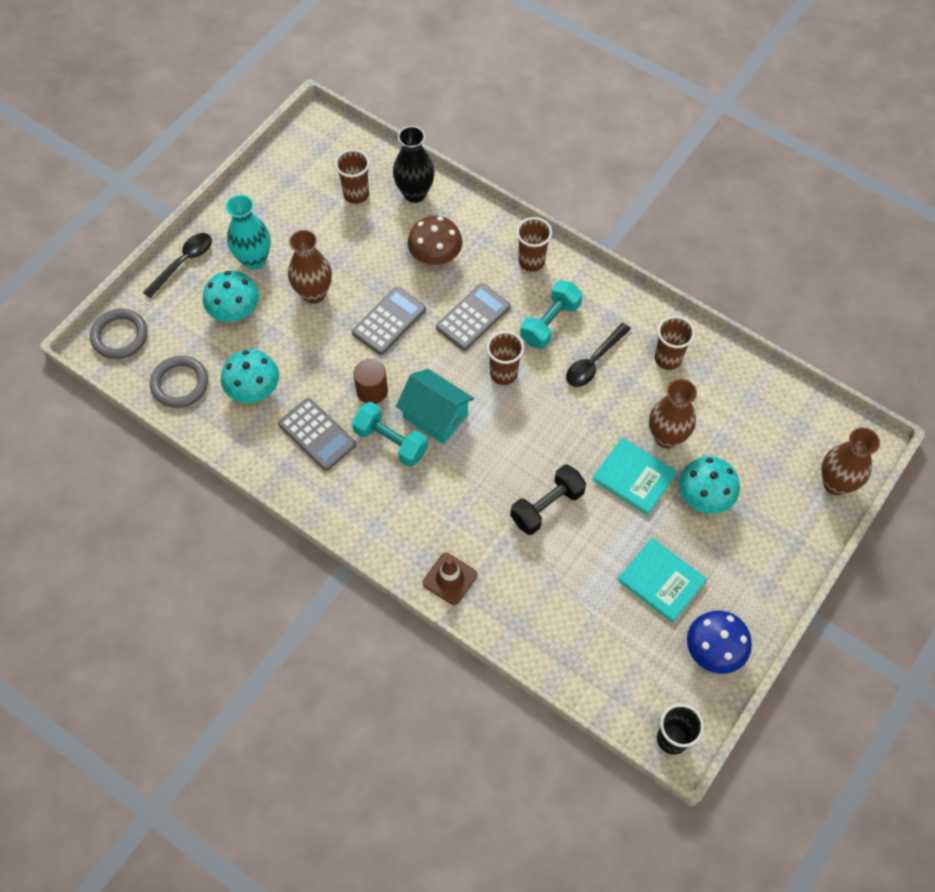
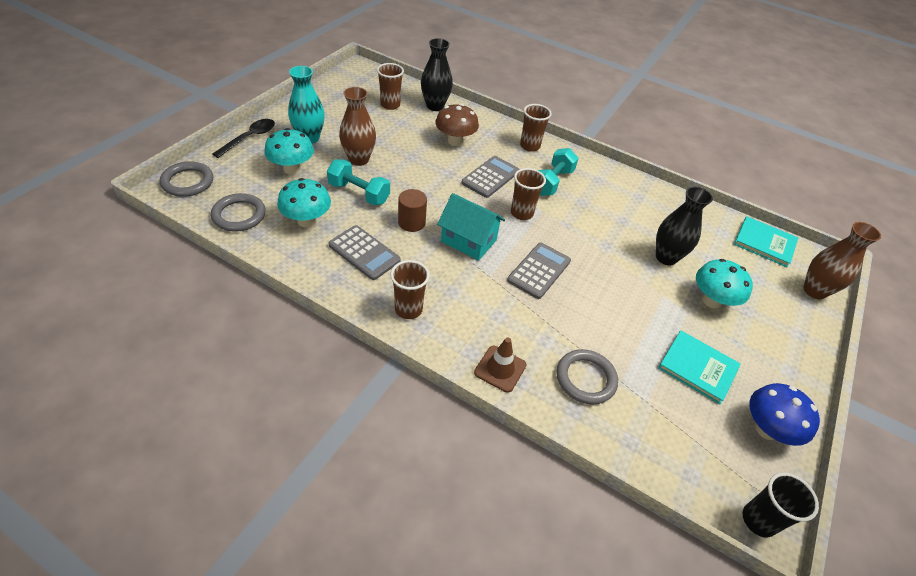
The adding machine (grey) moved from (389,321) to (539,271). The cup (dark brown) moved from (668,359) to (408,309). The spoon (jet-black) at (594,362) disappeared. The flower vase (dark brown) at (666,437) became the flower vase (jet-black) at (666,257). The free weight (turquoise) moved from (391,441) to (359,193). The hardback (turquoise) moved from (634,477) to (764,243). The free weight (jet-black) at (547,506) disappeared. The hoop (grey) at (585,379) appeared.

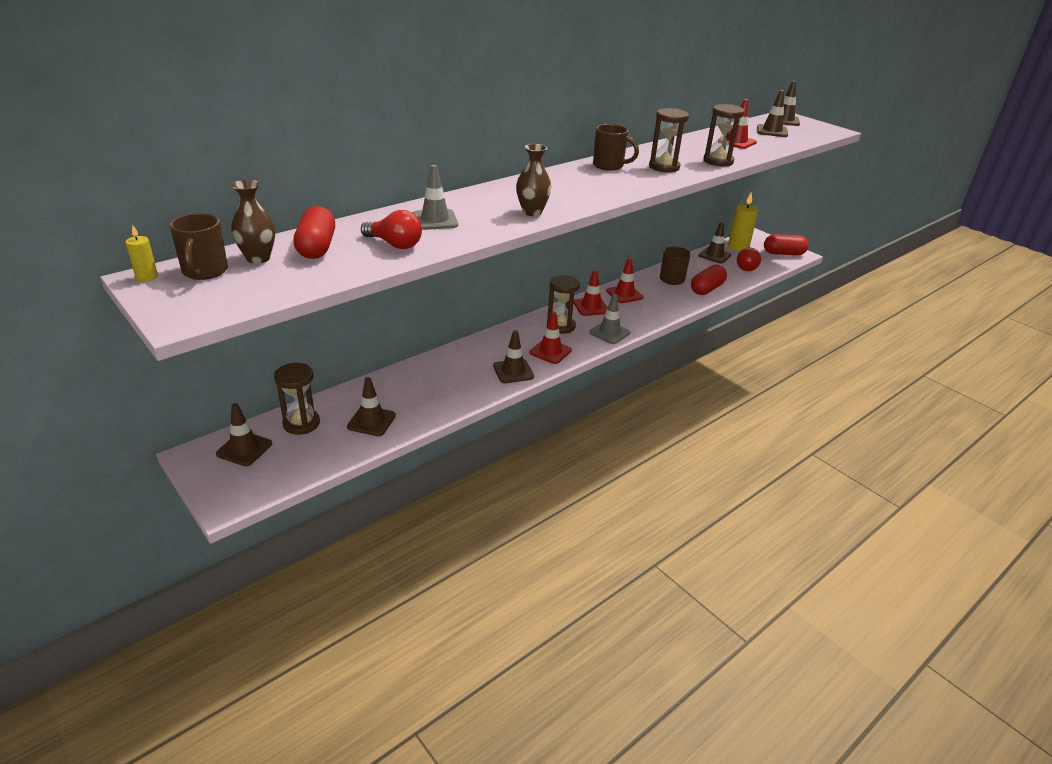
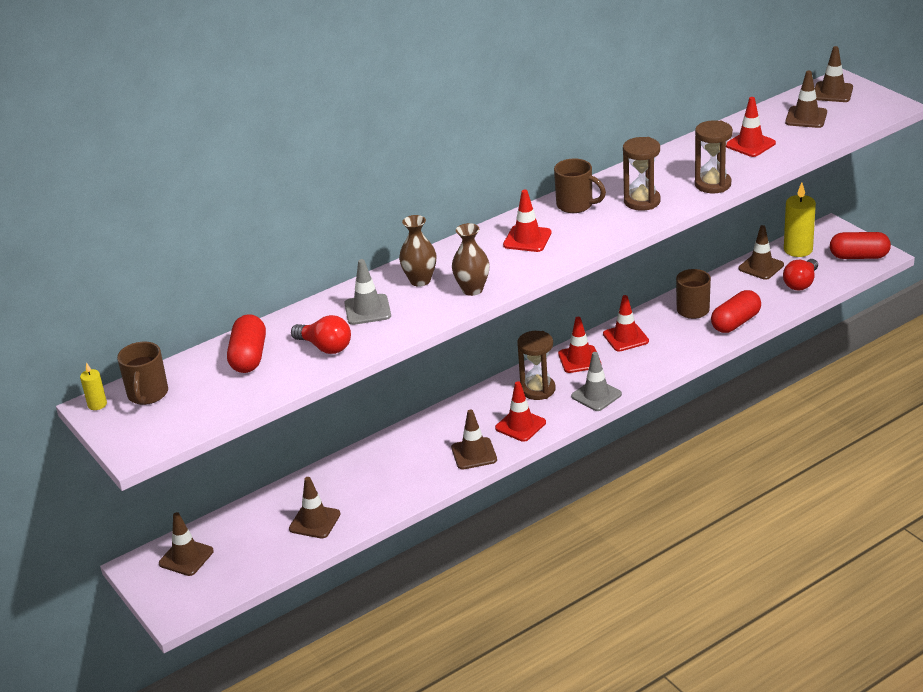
The flower vase (dark brown) moved from (258,258) to (420,280). The sandglass (dark brown) at (301,423) disappeared. The traffic cone (red) at (527,239) appeared.

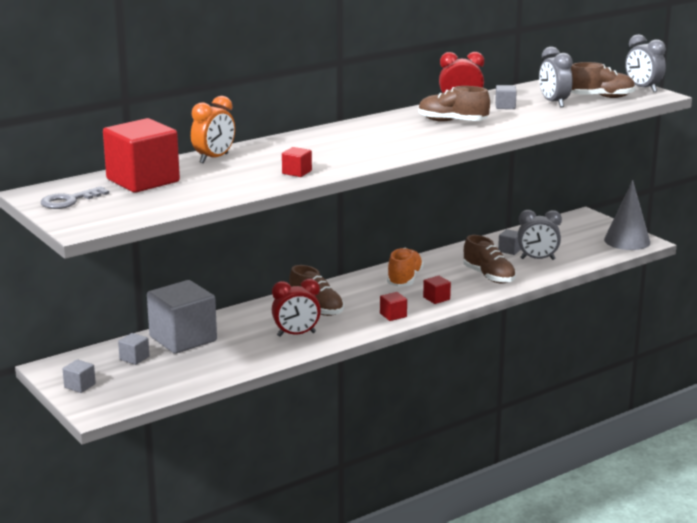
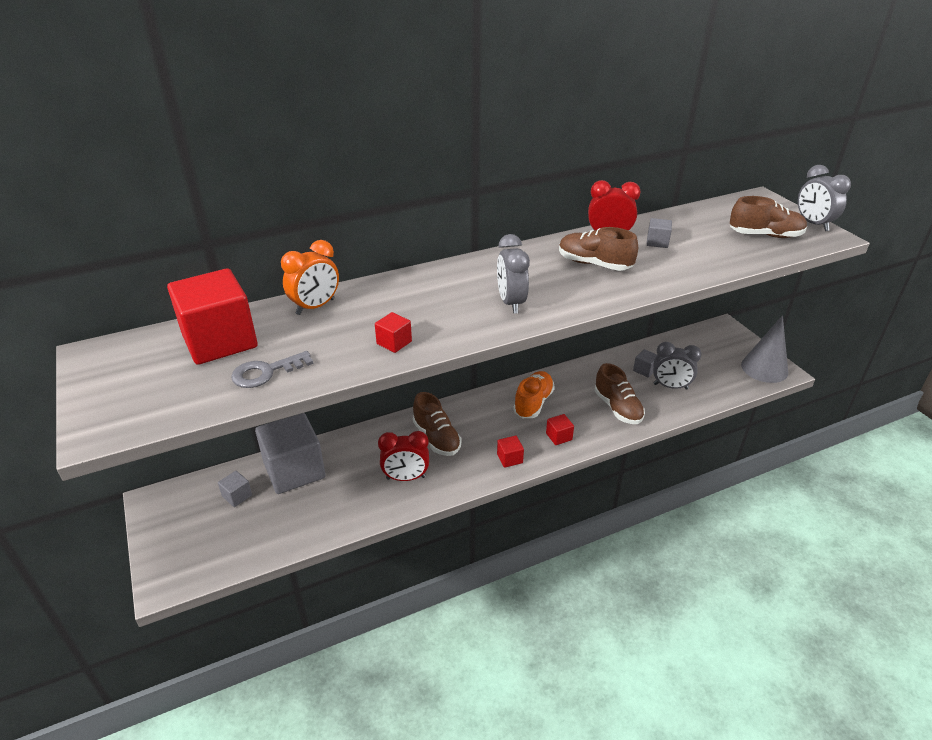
The clock (grey) moved from (554,103) to (511,303). The key (grey) moved from (69,201) to (266,372). The block (grey) at (80,386) disappeared.

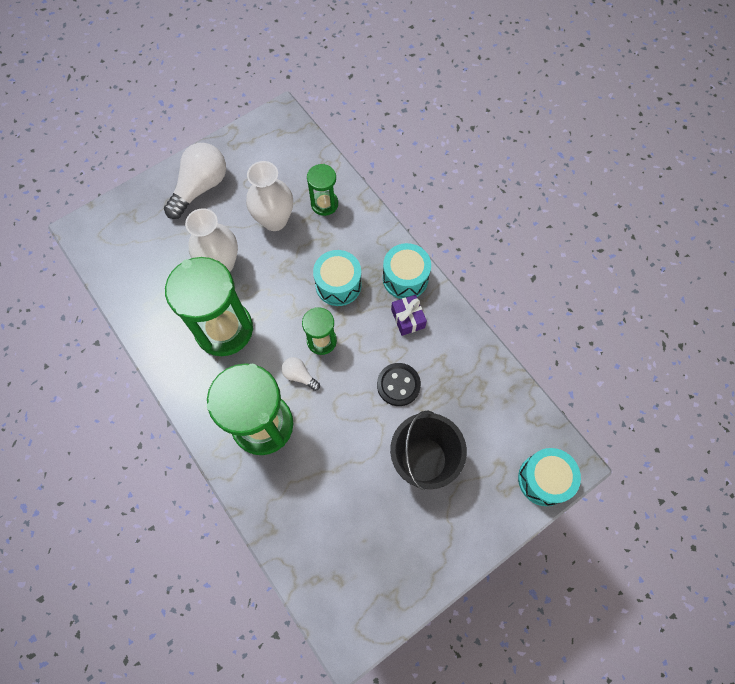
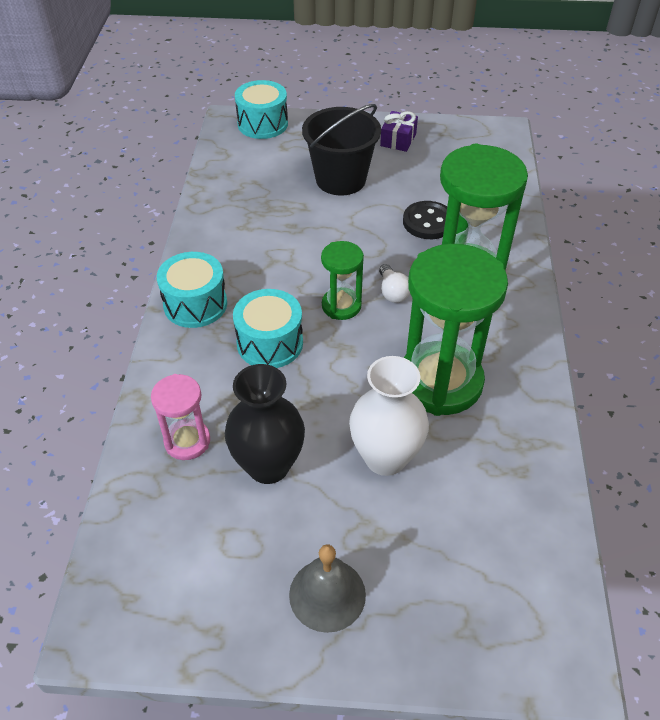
The lightbulb (snow-white) at (200,187) was replaced by the school bell (grey) at (327,594). The flower vase (snow-white) at (274,220) became the flower vase (jet-black) at (268,466). The sandglass (leaf-green) at (324,204) became the sandglass (rose-pink) at (187,441). The wrapped gift (purple) moved from (408,318) to (398,140). The shirt button (jet-black) moved from (398,385) to (428,222).

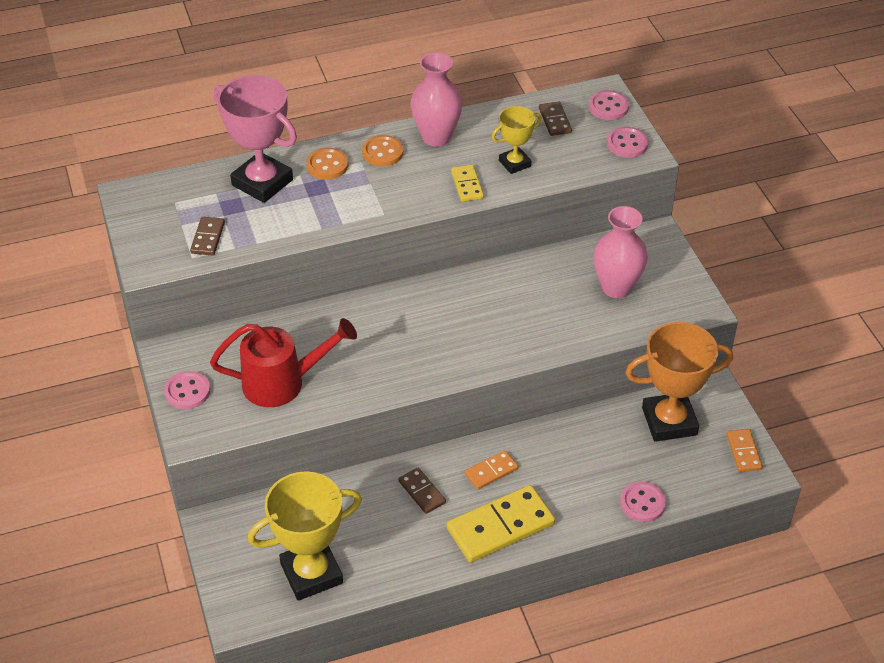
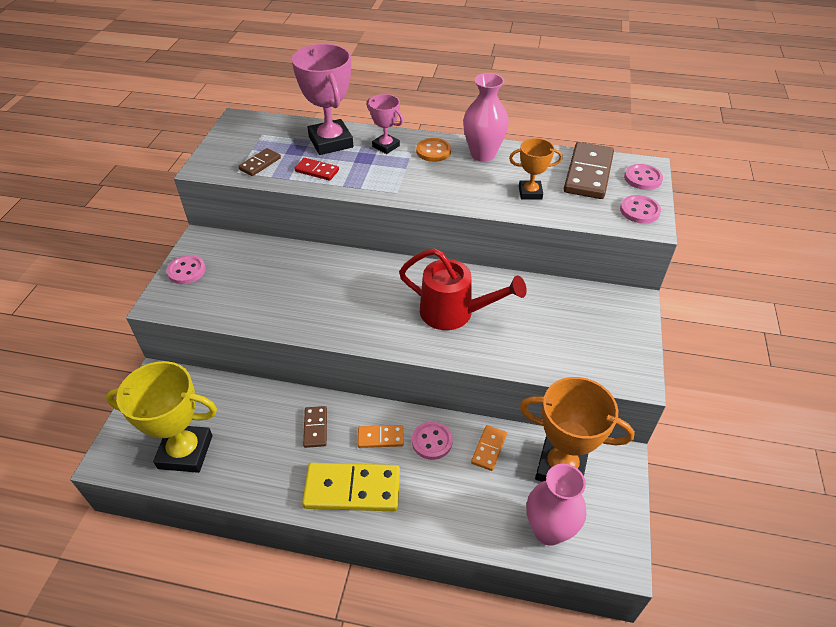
The domino tile (dark brown) at (555,120) changed to 1.94 times the size. The trophy (bright yellow) at (514,163) became the trophy (orange-coloured) at (530,193). The shirt button (orange-coloured) at (327,165) was replaced by the trophy (rose-pink) at (386,146). The domino tile (bright yellow) at (467,185) disappeared. The flower vase (rose-pink) moved from (616,287) to (548,530). The watering can (red) moved from (283,383) to (454,313). The domino tile (orange-coloured) moved from (744,452) to (489,449). The shirt button (rose-pink) moved from (642,503) to (432,441). The domino tile (red) at (317,171) appeared.

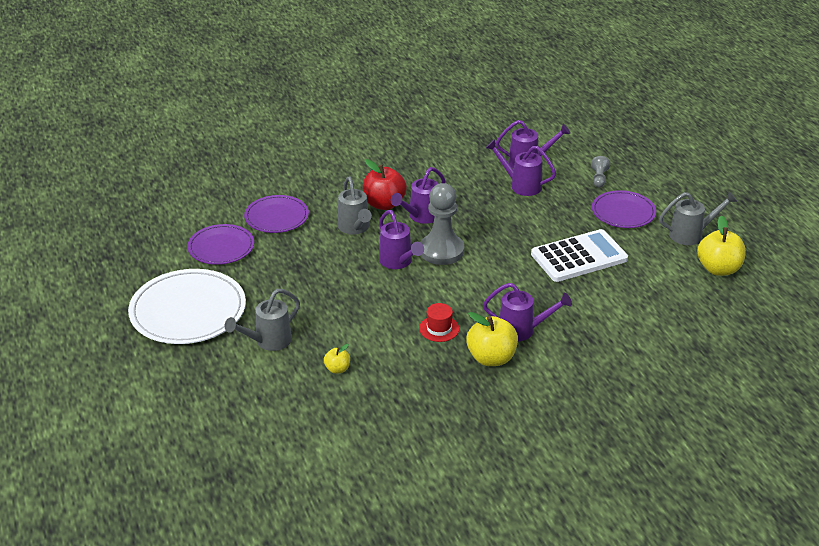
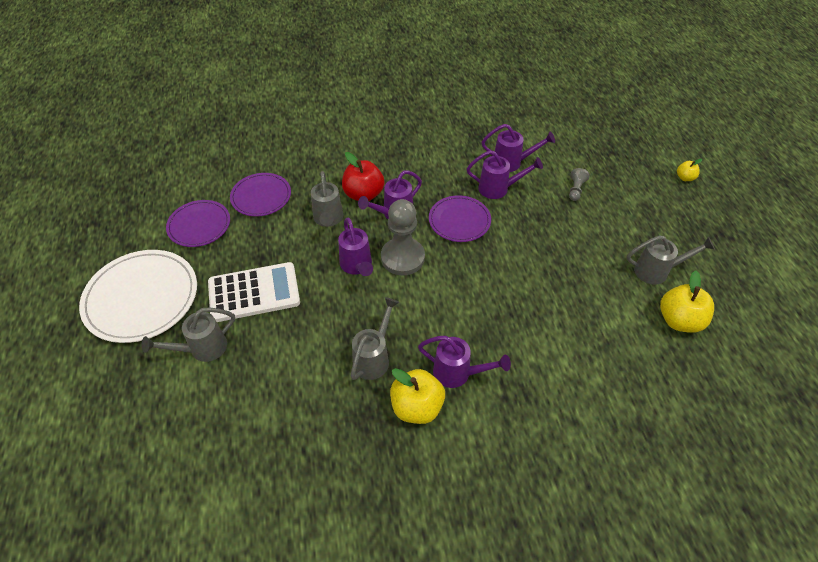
The watering can (purple) at (521,185) turned 150 degrees clockwise. The dinner plate (purple) moved from (623,212) to (459,220). The adding machine (snow-white) moved from (579,257) to (254,293). The hat (red) at (439,328) was replaced by the watering can (grey) at (374,358). The toy apple (bright yellow) moved from (337,369) to (685,178).

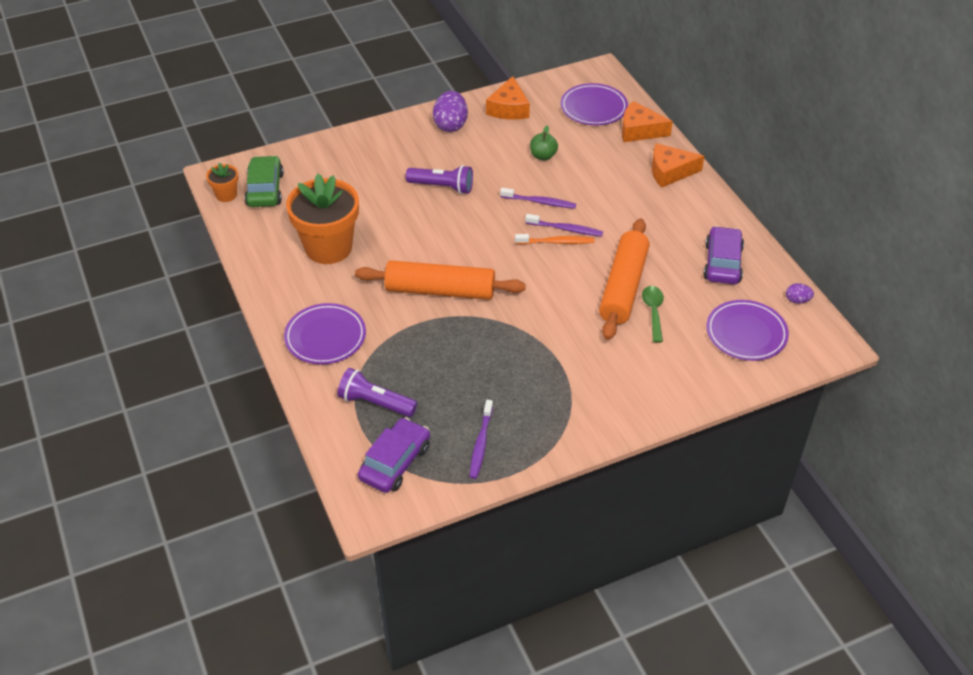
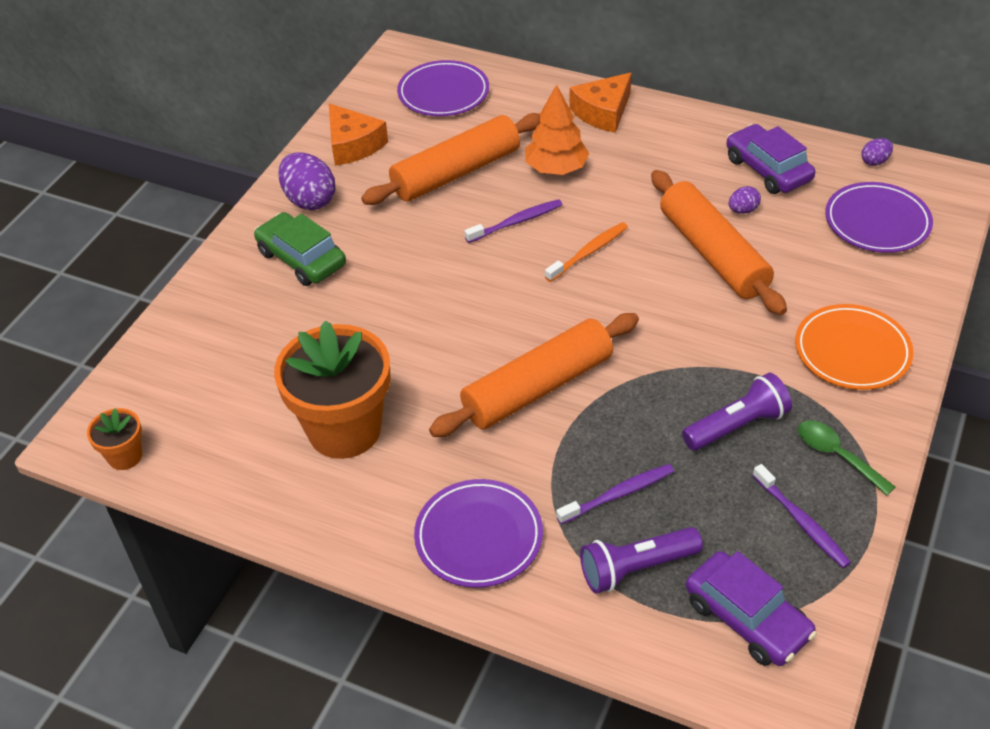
The cheese wedge (orange-coloured) at (639,130) disappeared. The toy apple (leaf-green) at (543,156) was replaced by the rolling pin (orange-coloured) at (456,172). The car (leaf-green) moved from (265,189) to (301,259). The flashlight (purple) moved from (442,187) to (737,426). The dental brush (purple) moved from (566,229) to (618,494). The spoon (leaf-green) moved from (653,312) to (836,455). The car (purple) at (395,462) turned 150 degrees clockwise. The fir tree (orange-coloured) at (556,168) appeared. The toy egg (purple) at (743,210) appeared. The dinner plate (orange-coloured) at (852,351) appeared.

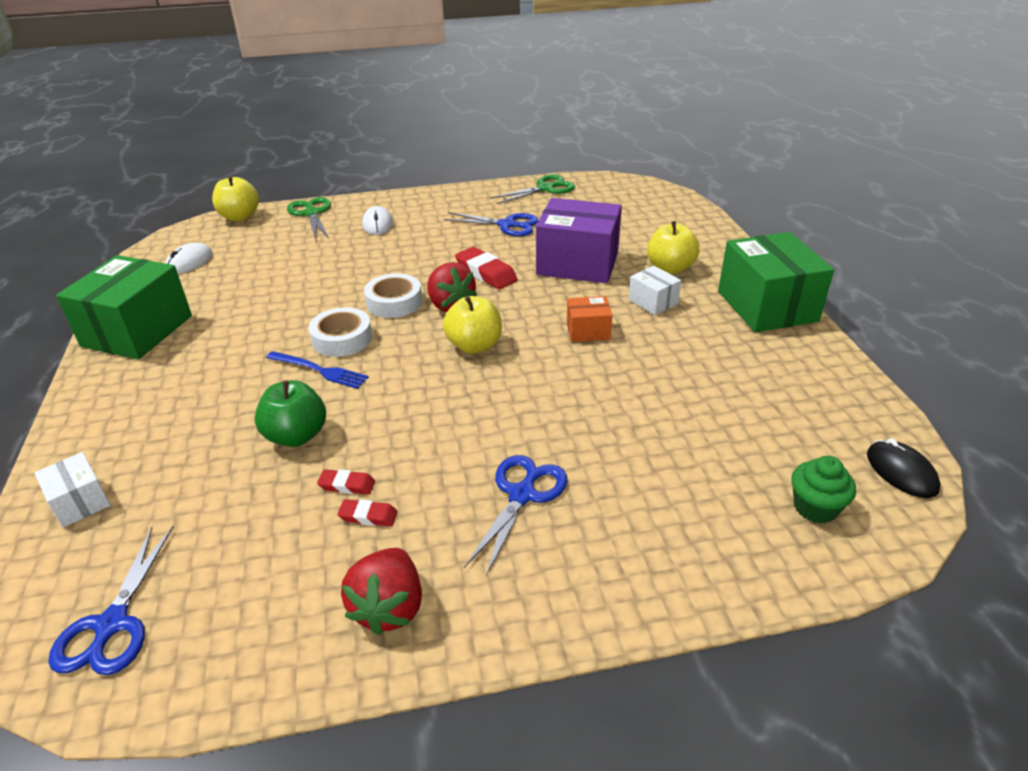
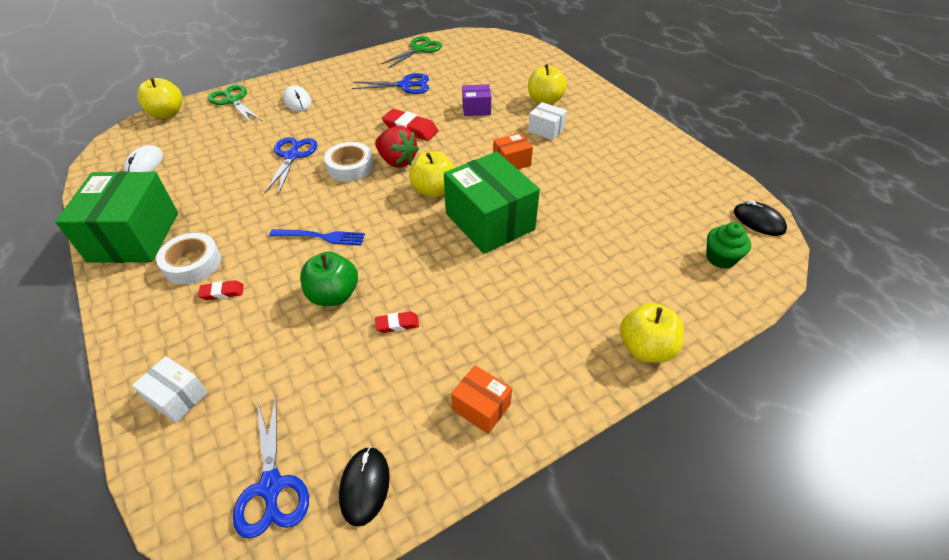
The box (purple) at (577,263) changed to 0.48 times the size. The box (leaf-green) moved from (766,306) to (489,221). The sticky tape (snow-white) moved from (342,339) to (192,263). The shears (blue) moved from (522,495) to (292,156). The pencil eraser (red) moved from (368,516) to (222,292). The strawberry (red) at (389,607) was replaced by the box (orange-coloured) at (481,407). The toy apple (bright yellow) at (645,348) appeared. The computer mouse (jet-black) at (365,486) appeared.

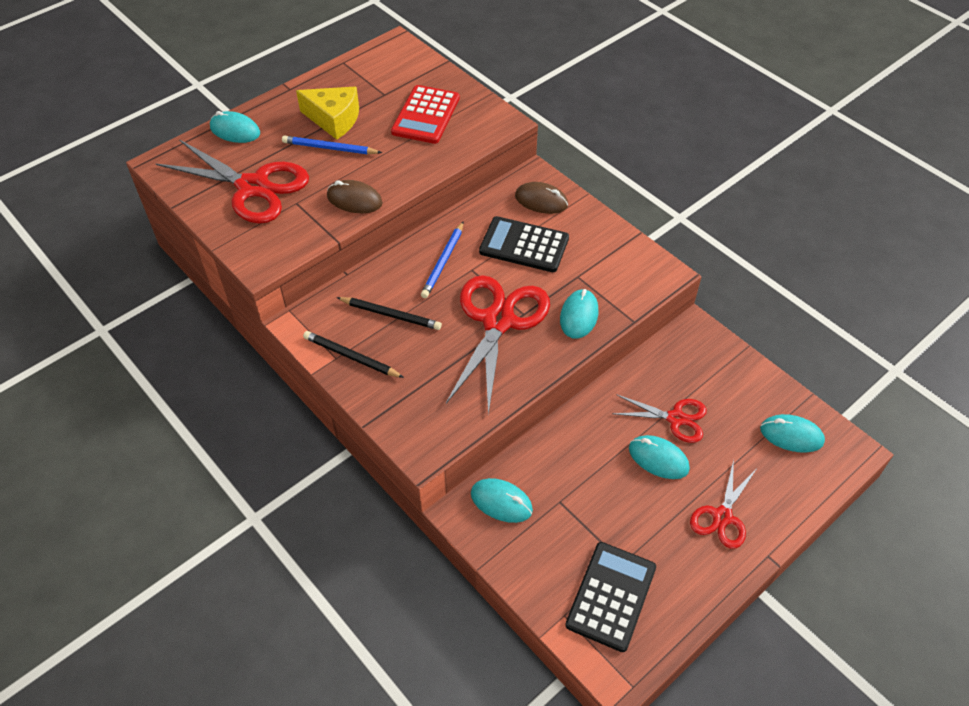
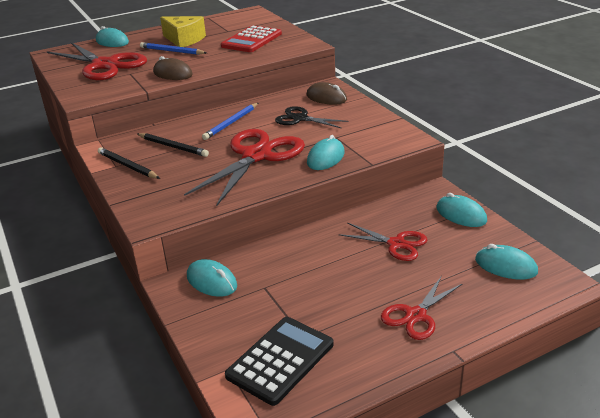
The adding machine (jet-black) at (524,245) was replaced by the shears (jet-black) at (300,118). The computer mouse (turquoise) moved from (658,459) to (461,214).

